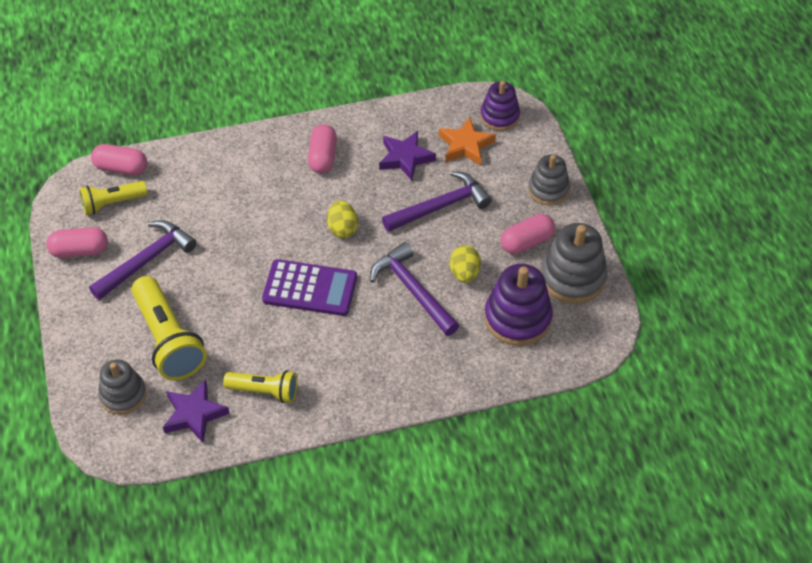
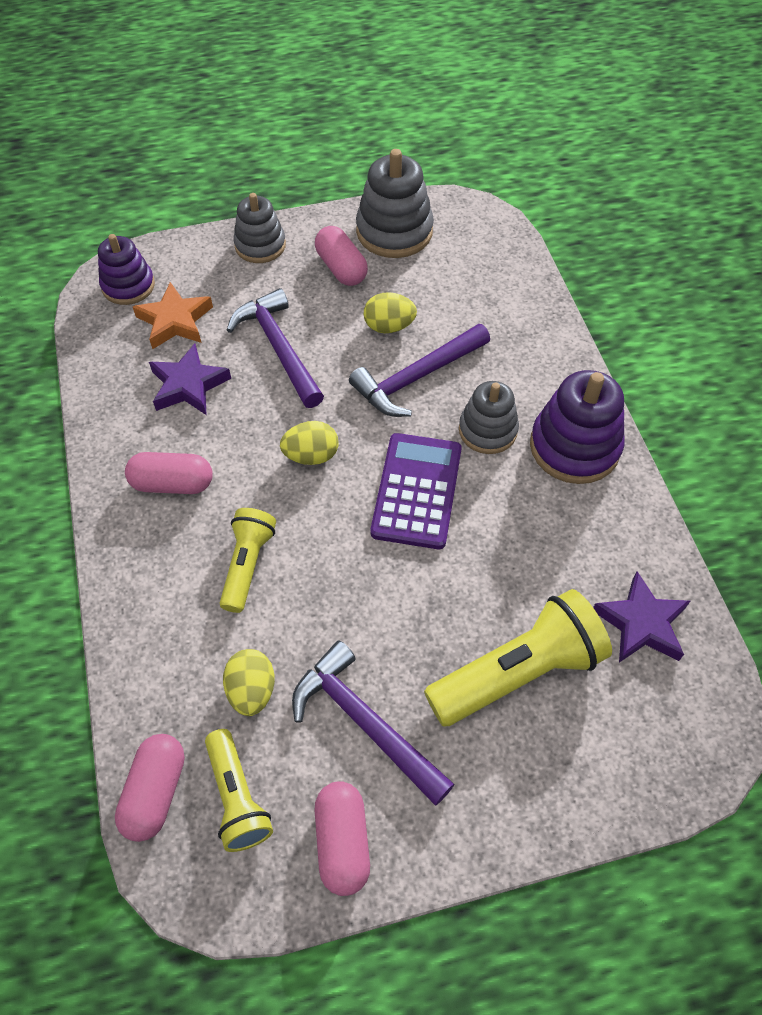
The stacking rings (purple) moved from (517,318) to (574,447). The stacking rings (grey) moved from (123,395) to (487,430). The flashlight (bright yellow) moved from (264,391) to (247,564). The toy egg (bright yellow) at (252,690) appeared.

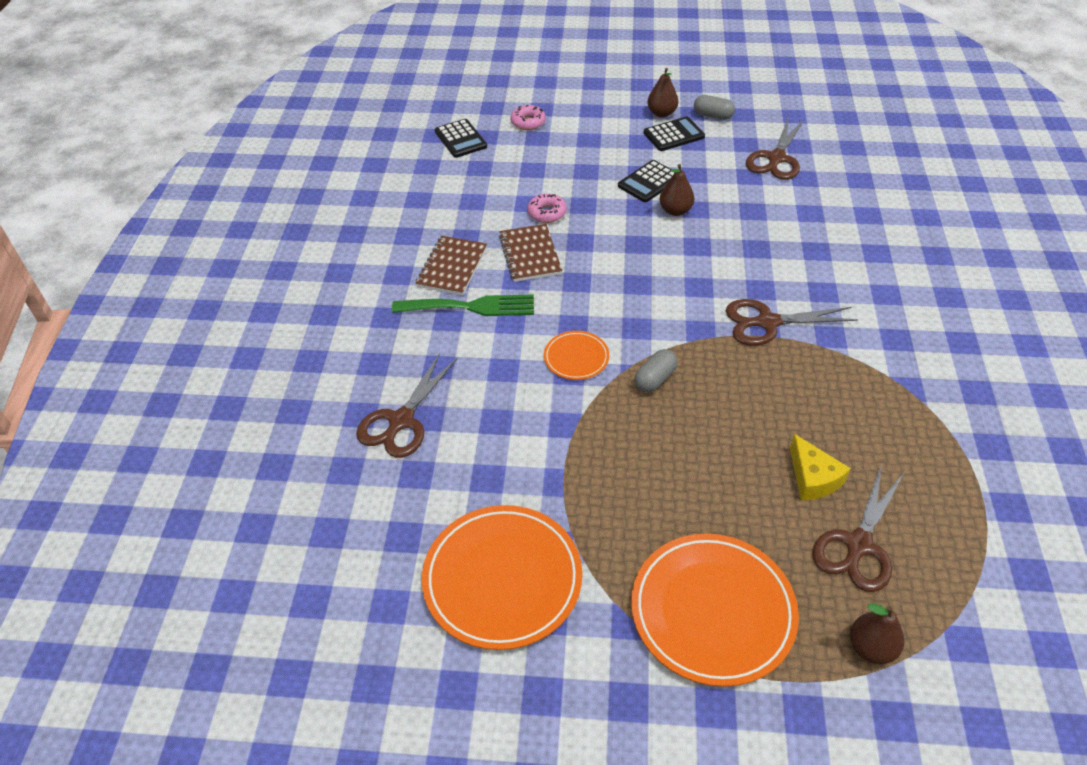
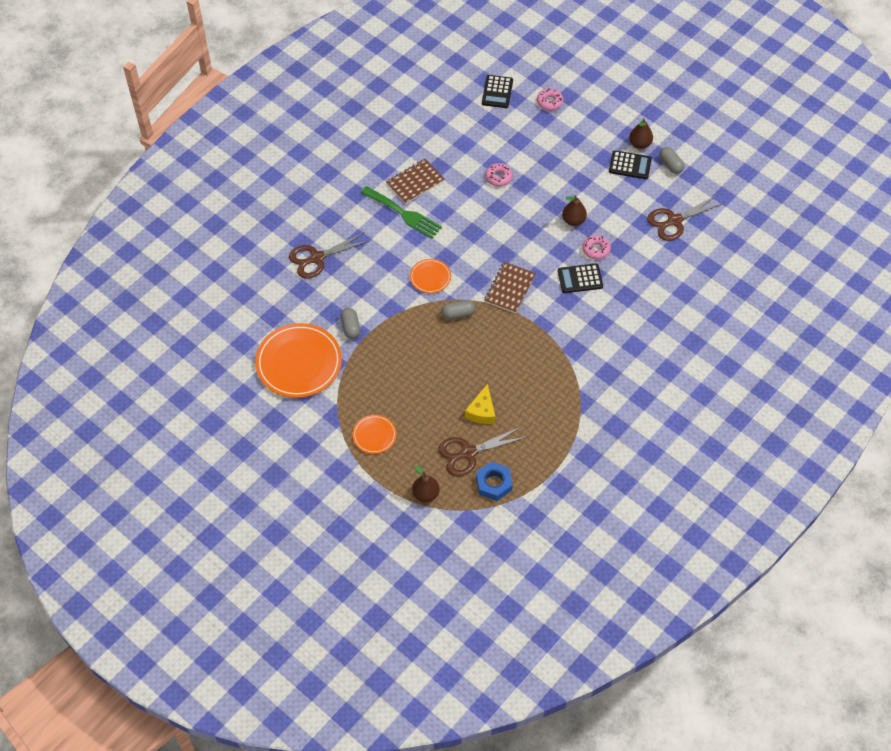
The adding machine (jet-black) moved from (649,182) to (580,279). The notepad (dark brown) moved from (530,254) to (510,288). The shears (dark brown) at (768,322) disappeared. The dinner plate (orange-coloured) at (712,611) changed to 0.50 times the size. The donut (rose-pink) at (596,250) appeared. The capsule (grey) at (350,327) appeared. The hex nut (blue) at (494,483) appeared.

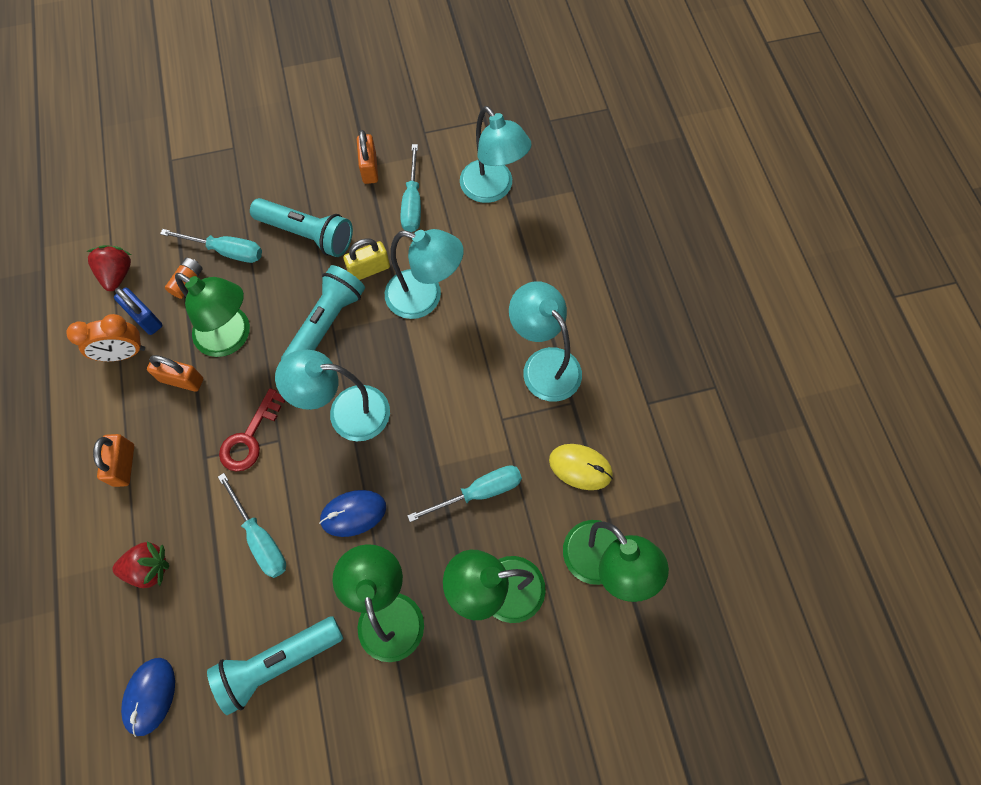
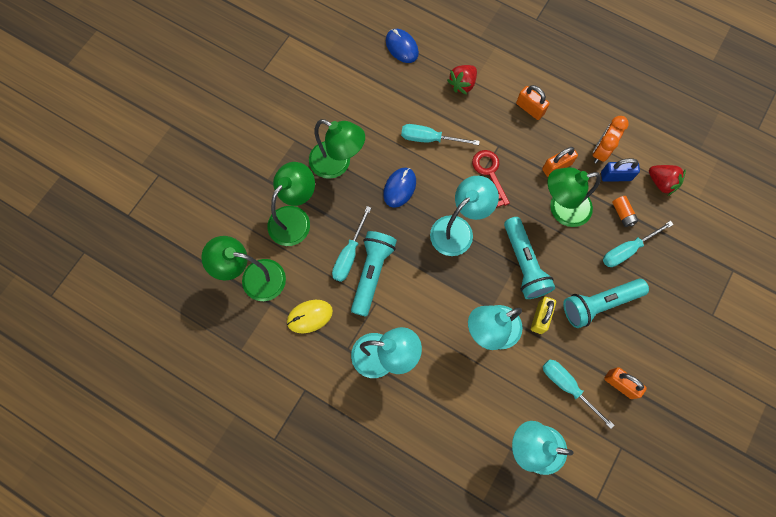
The flashlight (turquoise) moved from (278,663) to (372,273).

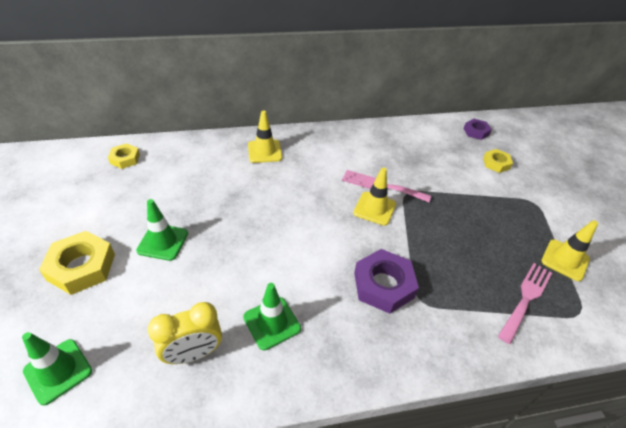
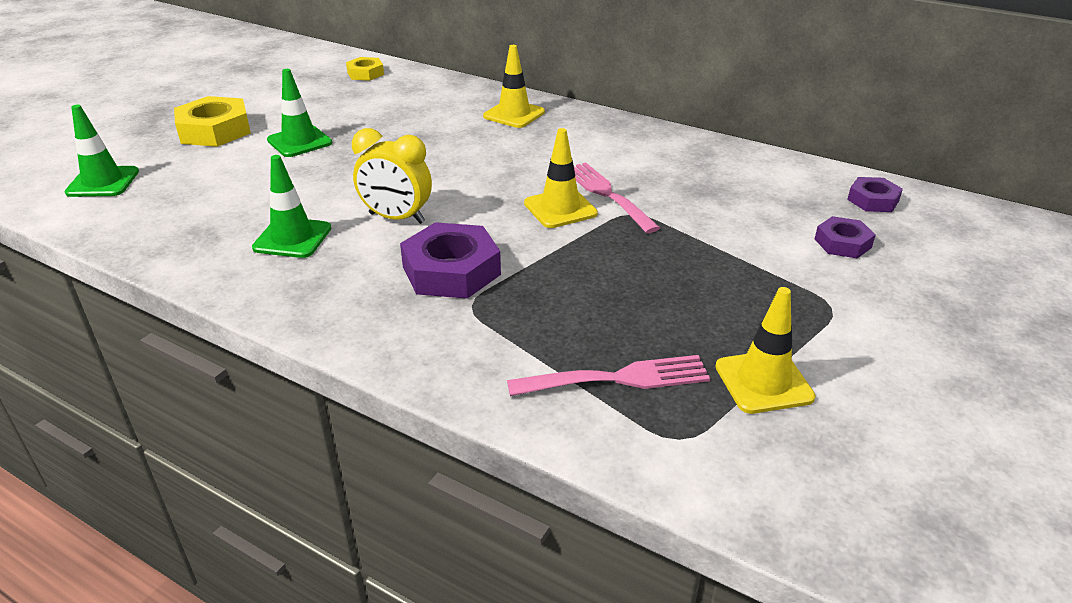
The hex nut (bright yellow) at (496,163) became the hex nut (purple) at (842,243). The clock (bright yellow) moved from (193,353) to (396,218).

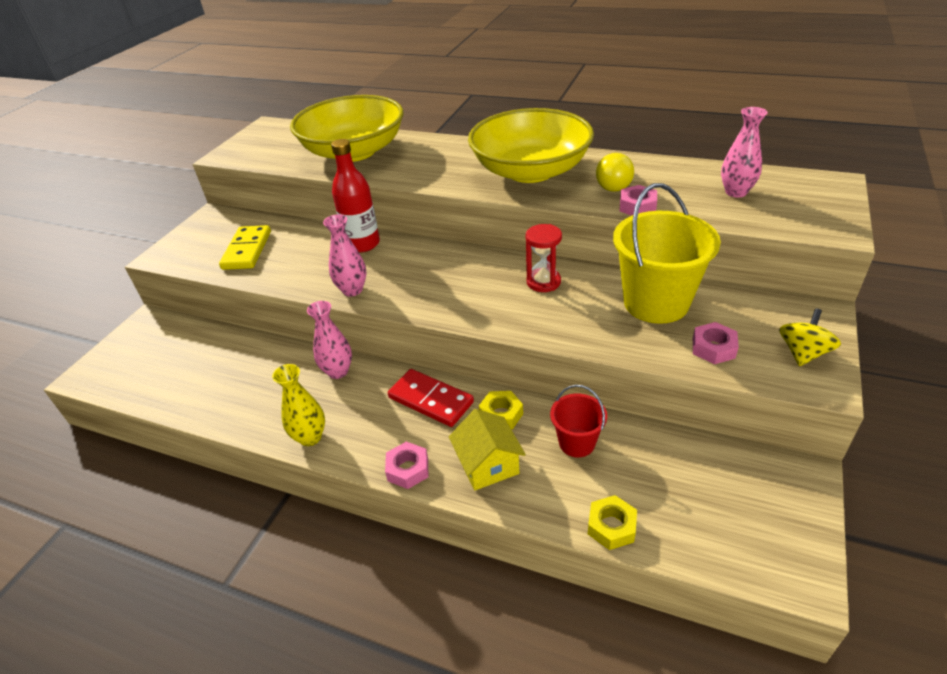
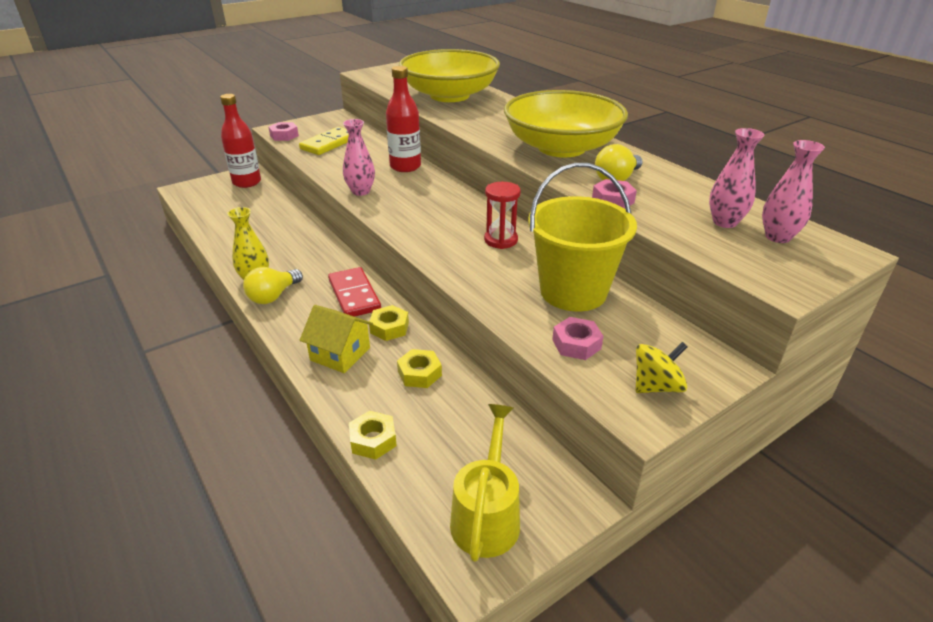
The flower vase (rose-pink) moved from (338,371) to (777,237). The pail (red) at (577,443) was replaced by the hex nut (bright yellow) at (419,373). The house (bright yellow) at (488,465) turned 75 degrees counterclockwise. The hex nut (rose-pink) moved from (408,469) to (284,136). The drink bottle (red) at (247,182) appeared. The lightbulb (bright yellow) at (273,296) appeared. The watering can (bright yellow) at (487,514) appeared.

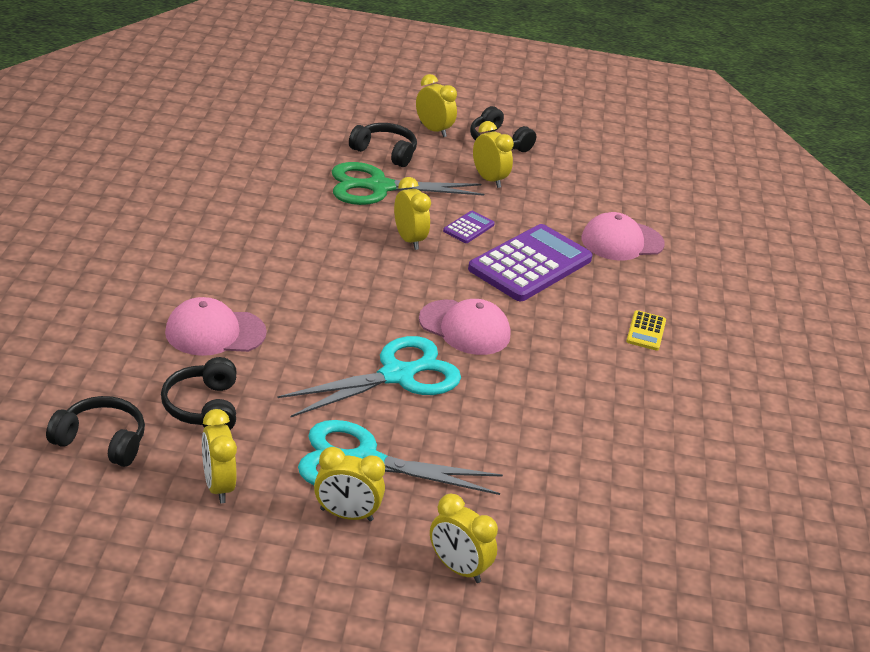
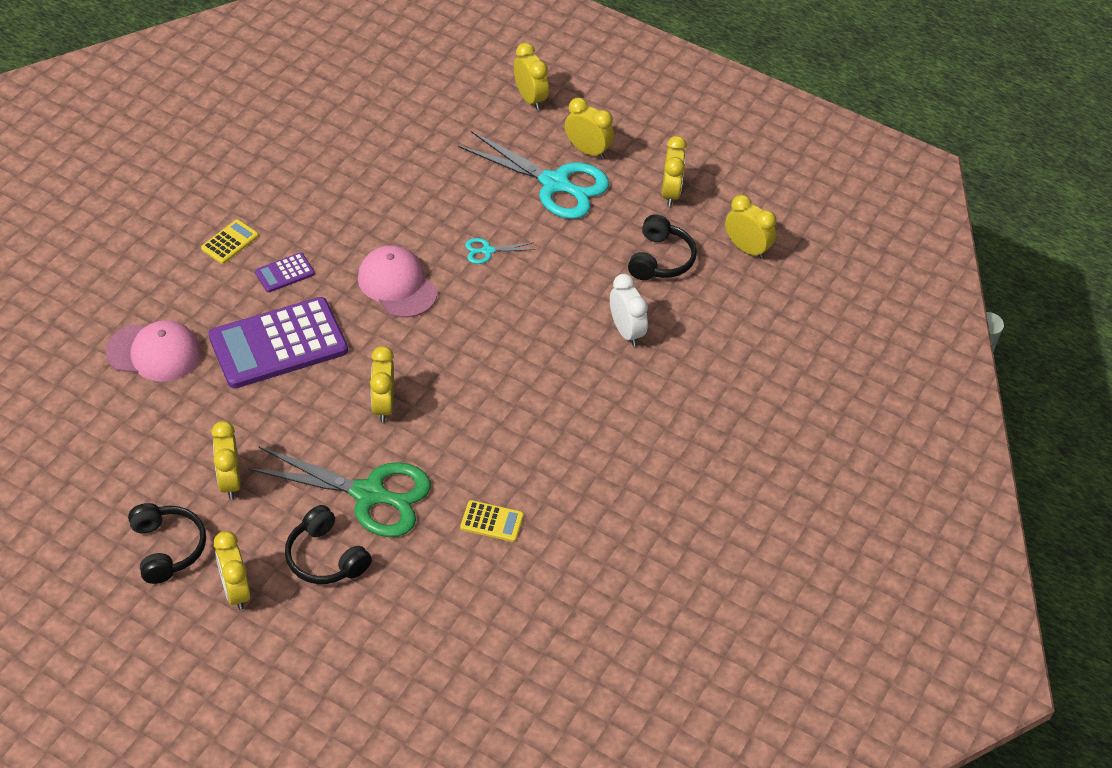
The adding machine (purple) moved from (468,228) to (284,273). The cap (rose-pink) at (215,332) was replaced by the clock (snow-white) at (626,331). The shears (turquoise) at (397,375) changed to 0.43 times the size. The headphones (jet-black) at (101,441) was replaced by the clock (bright yellow) at (746,249). The adding machine (bright yellow) at (492,521) appeared.

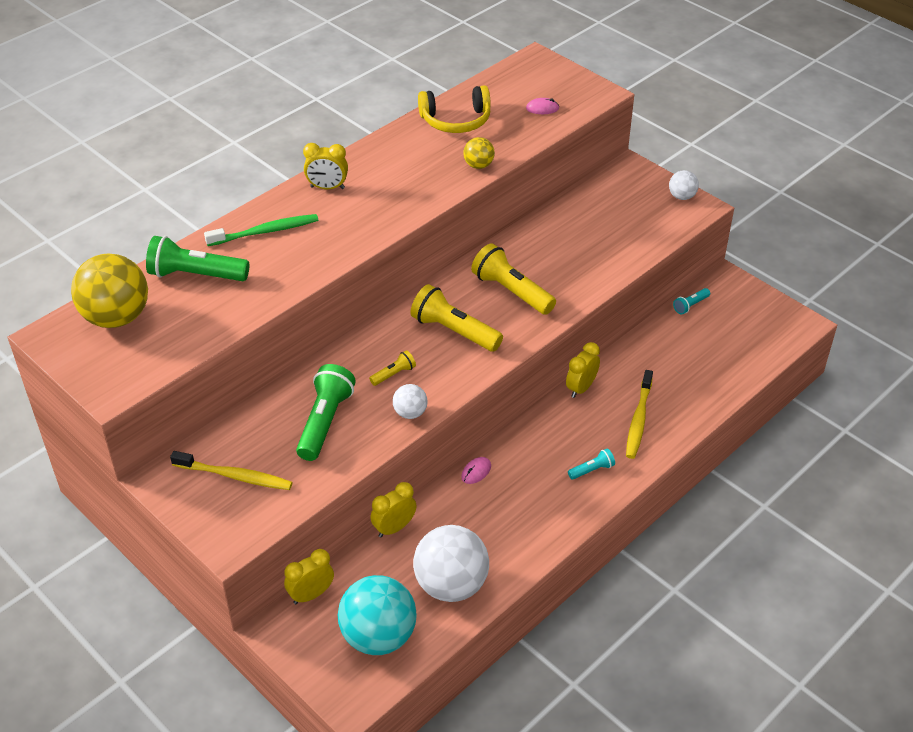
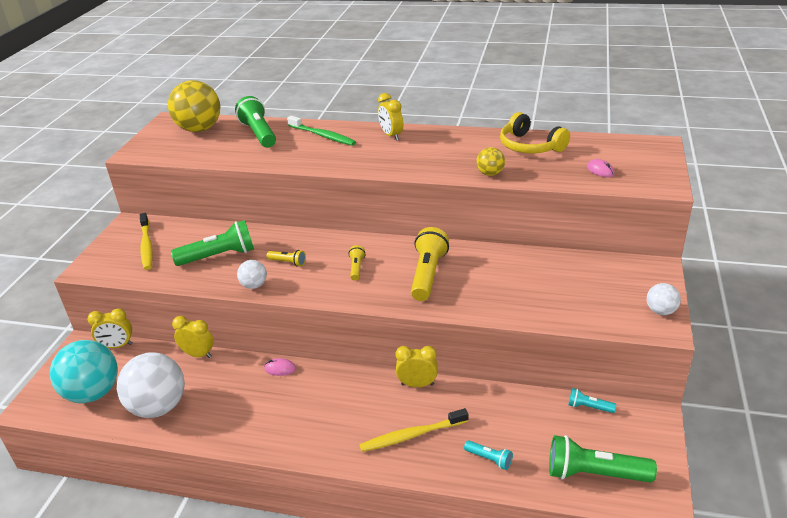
The flashlight (bright yellow) at (454,331) changed to 0.49 times the size. The flashlight (turquoise) moved from (592,470) to (489,459). The clock (bright yellow) at (311,594) turned 150 degrees clockwise. The flashlight (leaf-green) at (594,474) appeared.

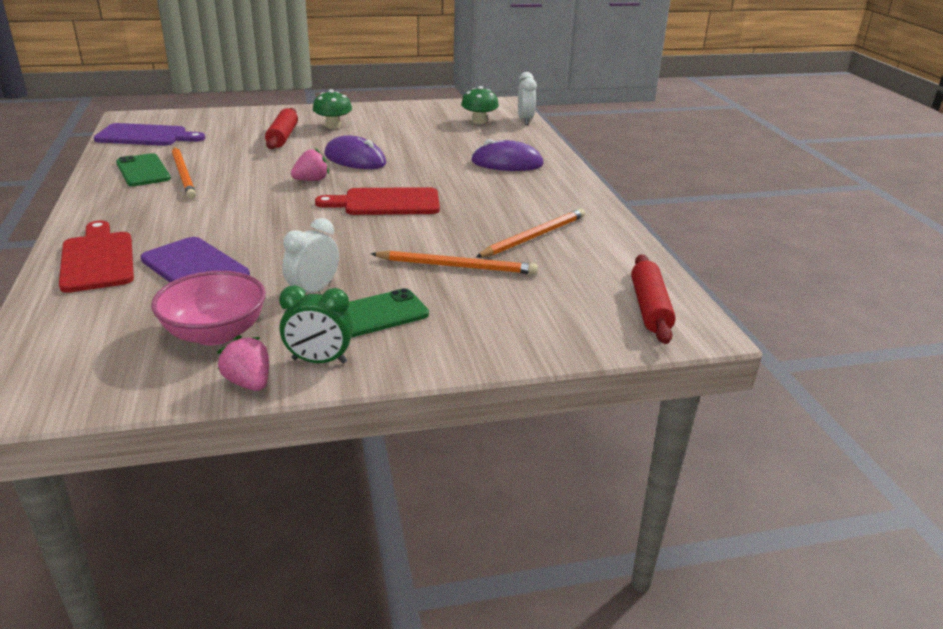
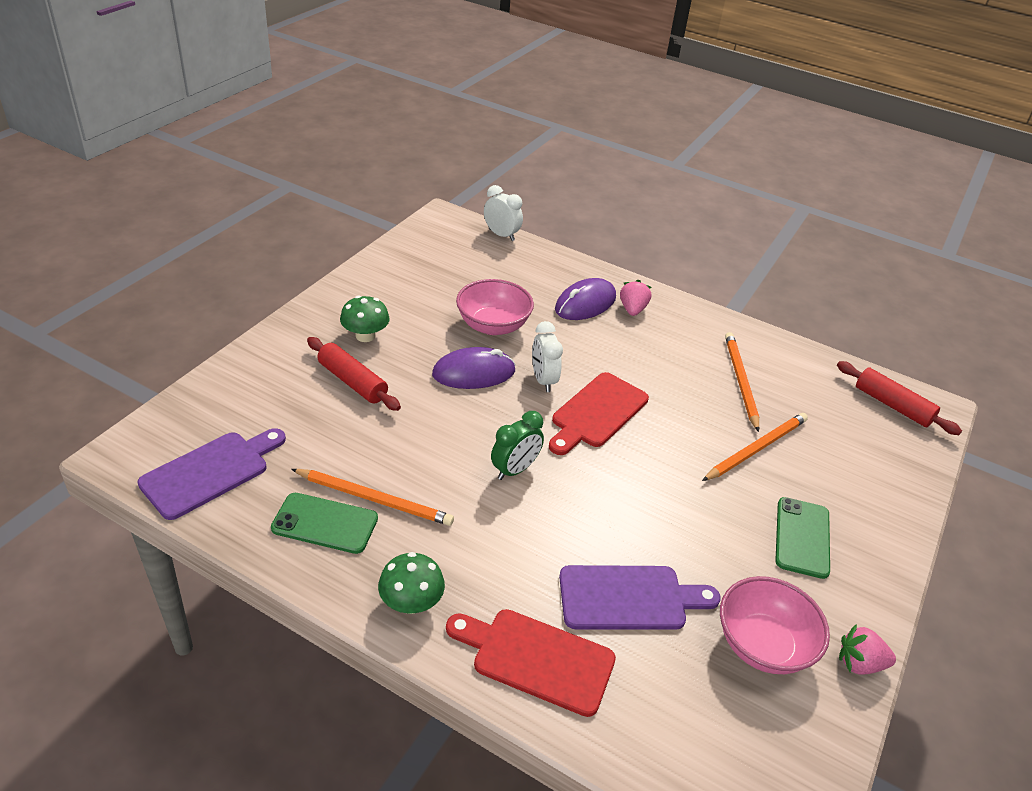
The mushroom (leaf-green) moved from (479,121) to (411,602). The strawberry (rose-pink) moved from (311,180) to (632,309). The clock (snow-white) moved from (313,291) to (543,380). The clock (leaf-green) moved from (319,361) to (515,470). The serving bowl (rose-pink) at (493,325) appeared.

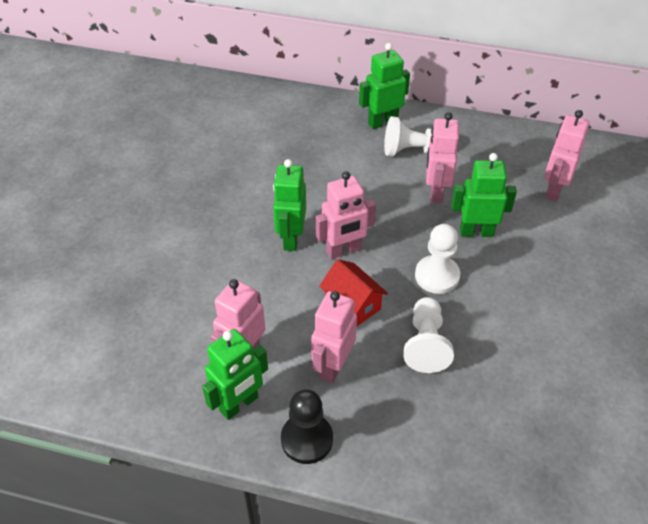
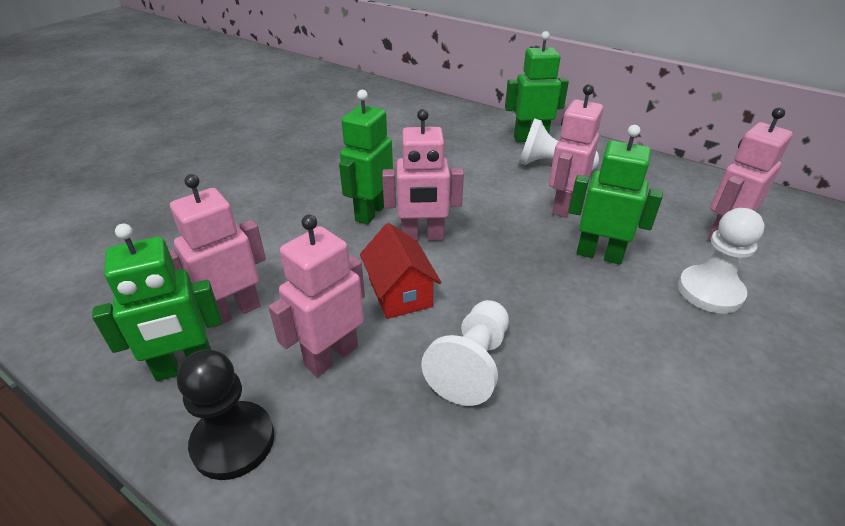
The game pawn (snow-white) moved from (437,276) to (710,291).

